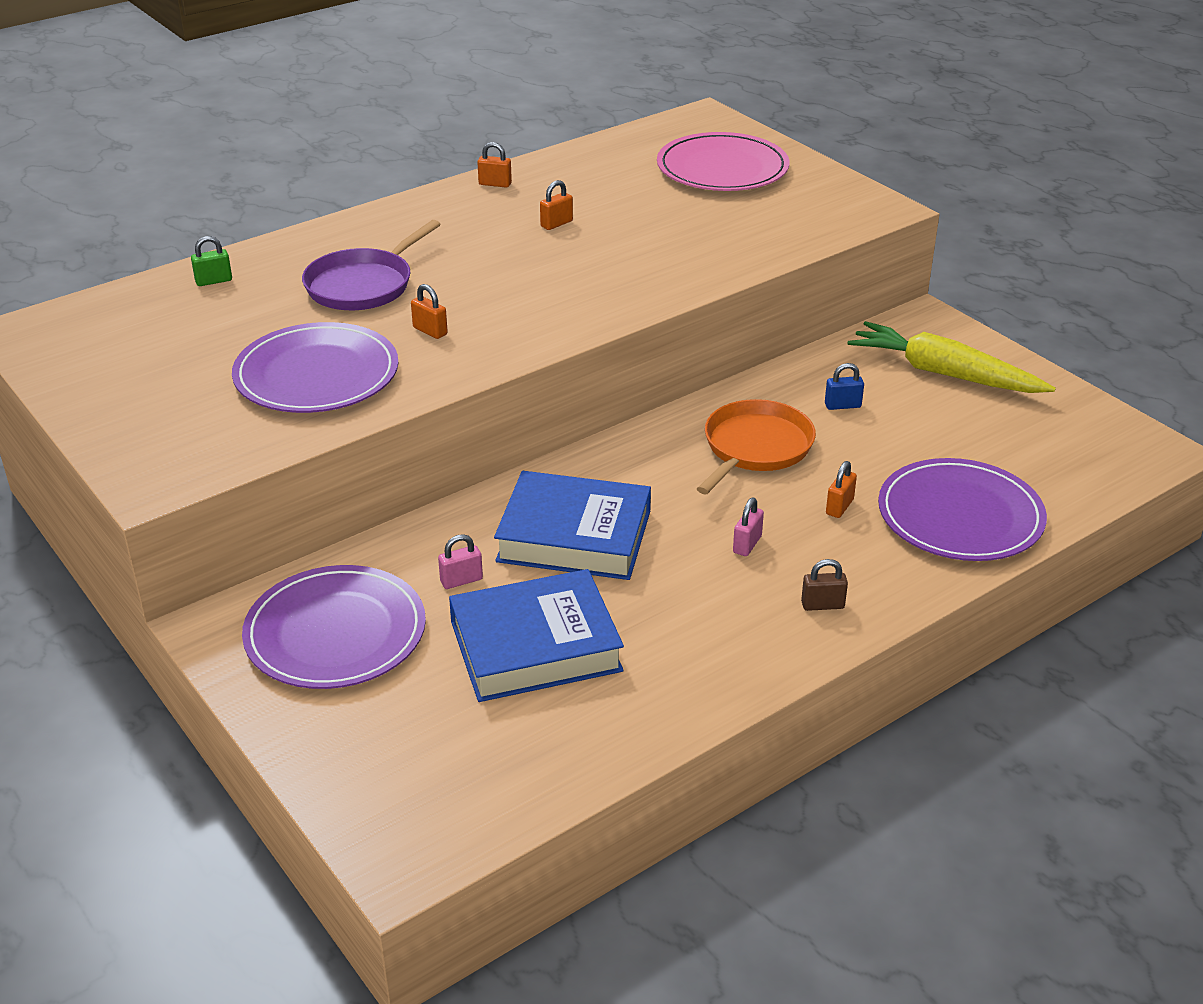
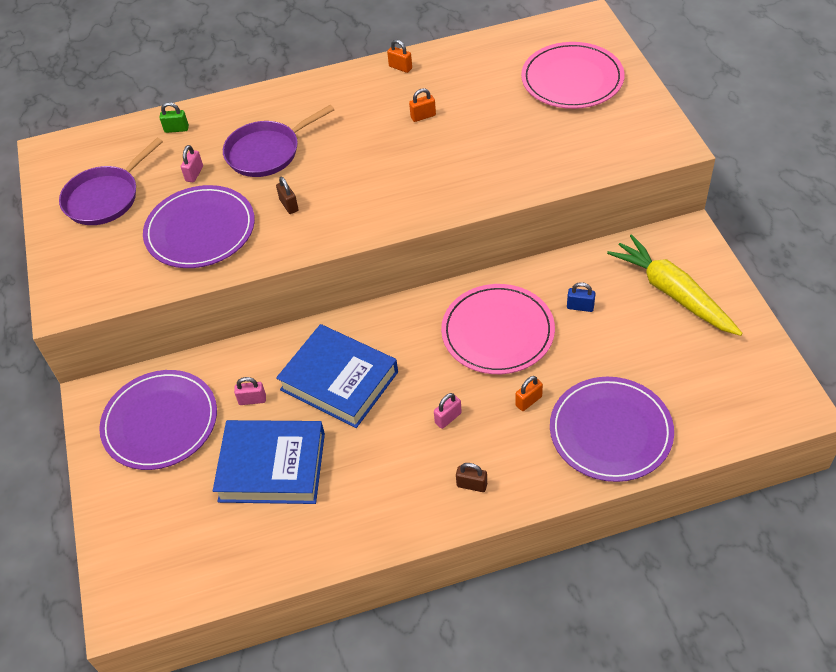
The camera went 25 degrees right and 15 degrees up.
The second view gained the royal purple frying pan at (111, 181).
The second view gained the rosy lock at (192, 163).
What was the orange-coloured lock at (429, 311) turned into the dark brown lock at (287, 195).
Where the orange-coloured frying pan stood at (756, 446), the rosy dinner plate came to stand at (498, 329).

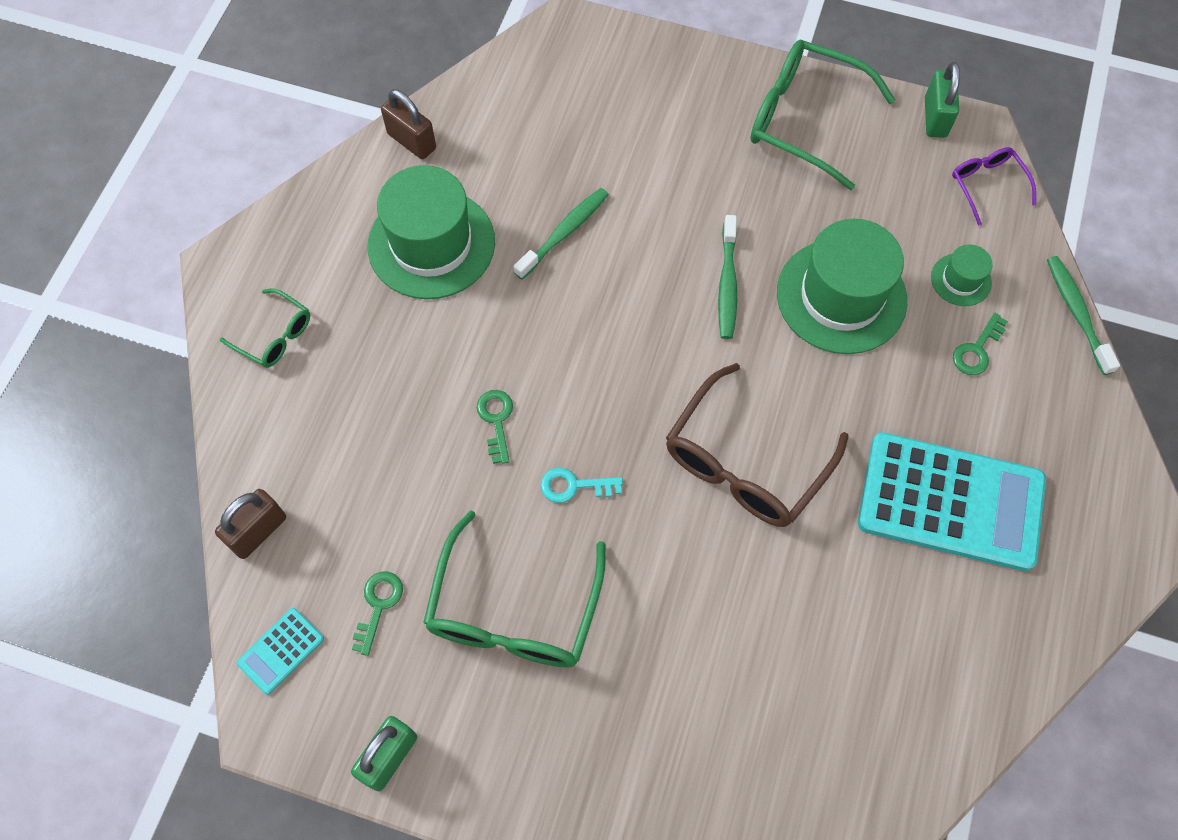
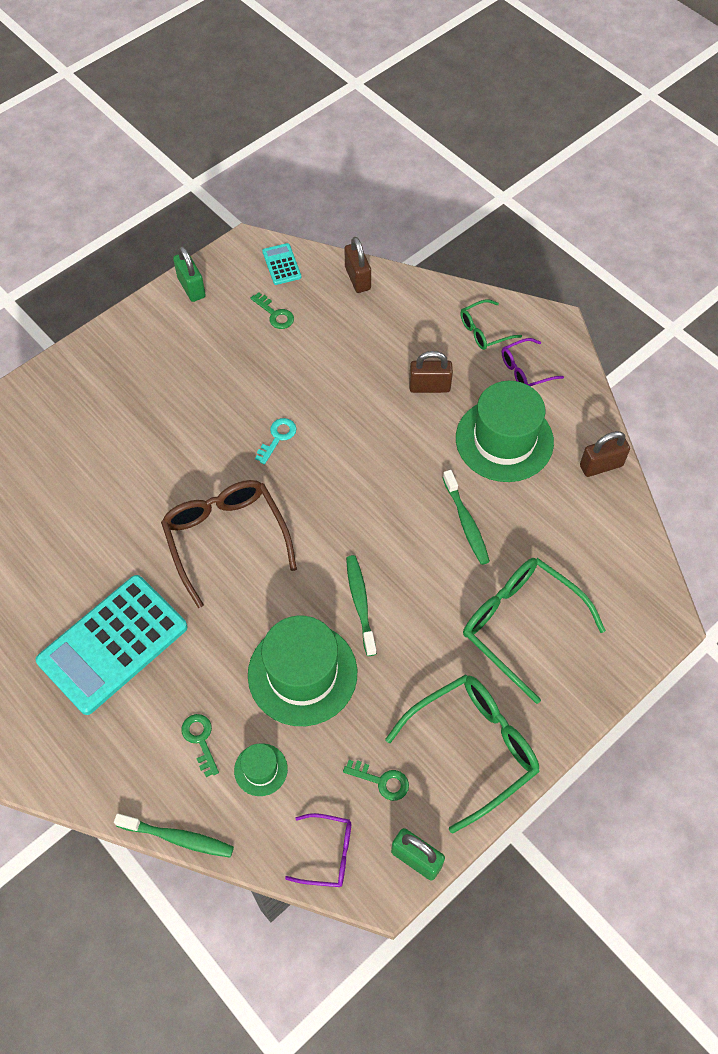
The camera went 120 degrees right and 5 degrees down.
The leaf-green latchkey ended up elsewhere, having gone from (495, 427) to (376, 780).
The leaf-green dental brush at (727, 277) ended up facing another way, 45 degrees clockwise from before.
The second view gained the dark brown lock at (431, 372).
The leaf-green eyeglasses ended up elsewhere, having gone from (514, 589) to (534, 631).
The second view gained the royal purple eyeglasses at (533, 362).

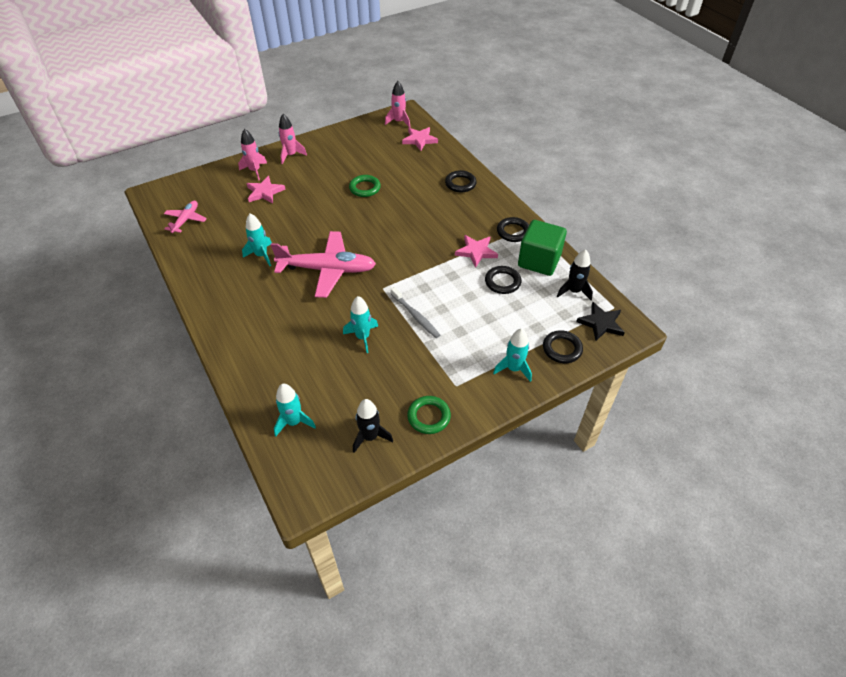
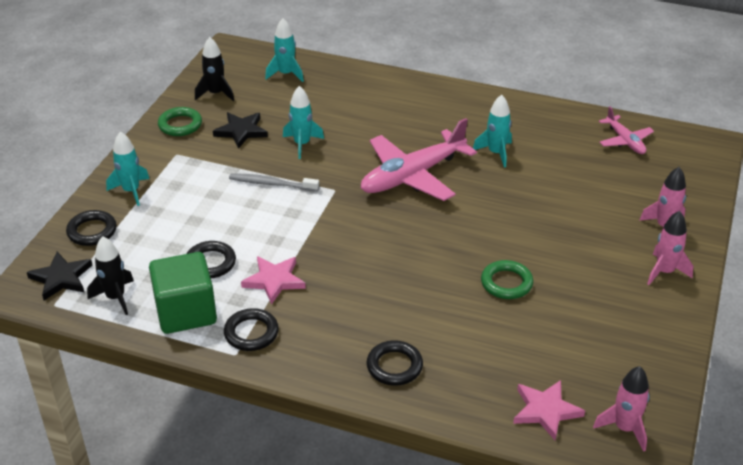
The camera went 140 degrees right and 10 degrees down.
The second view gained the black star shape at (240, 130).
The second view lost the rosy star shape at (266, 189).

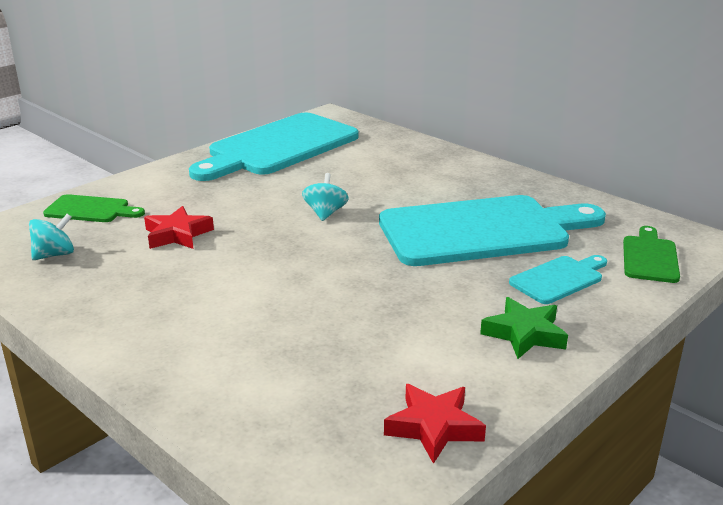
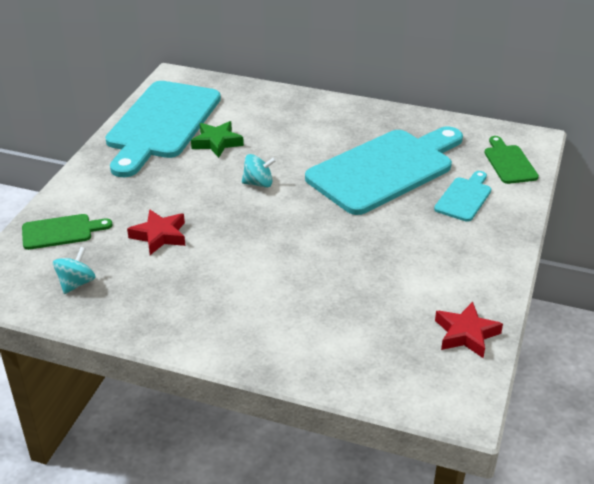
The camera went 25 degrees left and 10 degrees up.
The leaf-green star shape ended up elsewhere, having gone from (524, 328) to (217, 139).
The turquoise whirligig at (325, 197) ended up facing another way, 105 degrees clockwise from before.

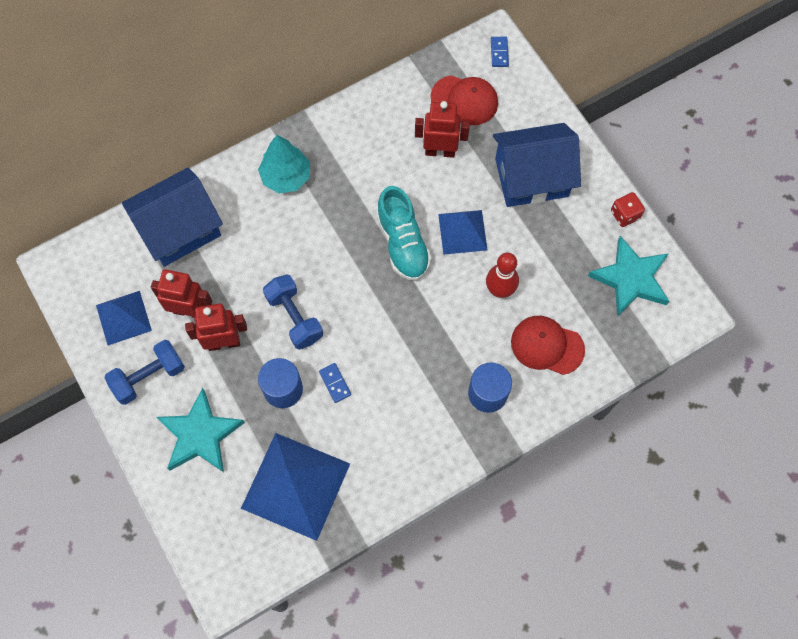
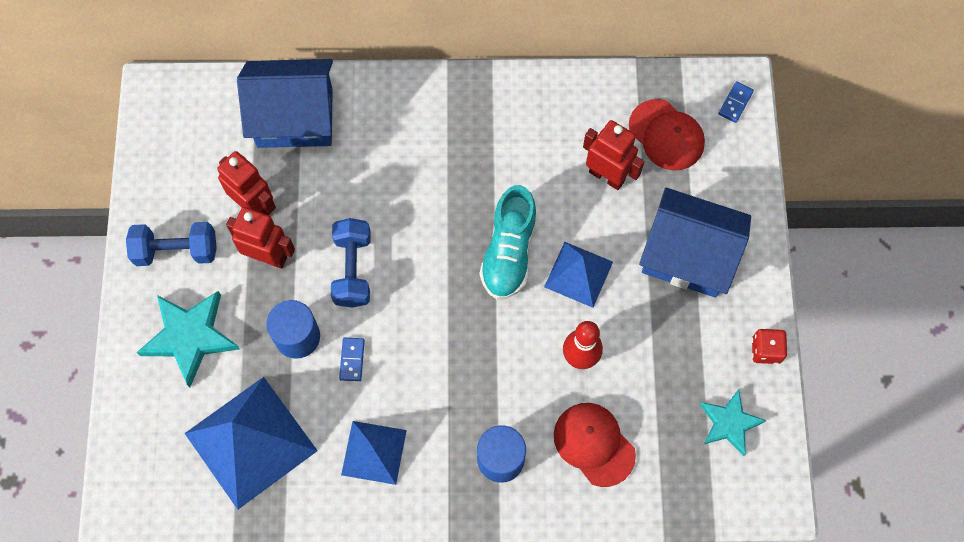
The camera went 30 degrees right and 0 degrees up.
The cobalt pyramid shape ended up elsewhere, having gone from (124, 318) to (374, 453).
The size of the turquoise star shape at (628, 276) changed by a factor of 0.65.
The second view lost the turquoise fir tree at (284, 164).

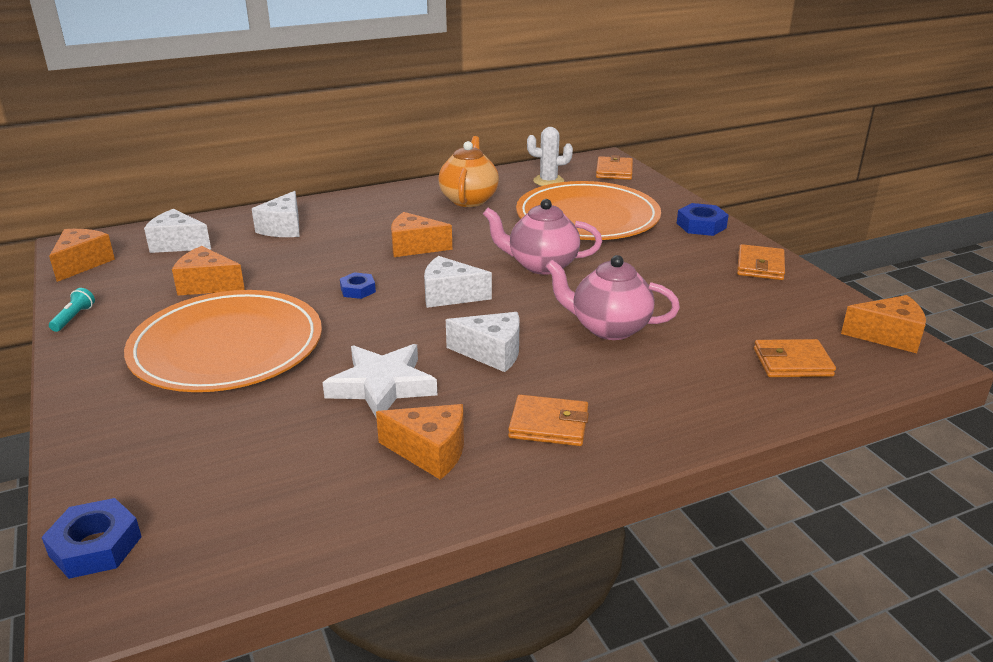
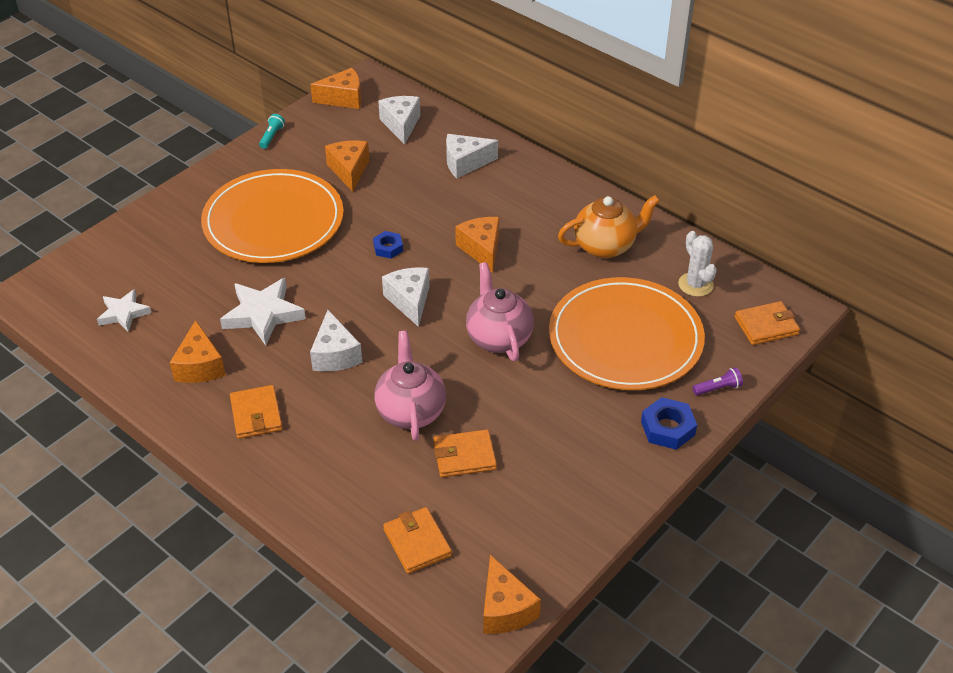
The camera went 65 degrees right and 15 degrees up.
The second view gained the pure white star shape at (124, 310).
The turquoise flashlight at (72, 310) ended up facing another way, 60 degrees counterclockwise from before.
The orange-coloured wallet ended up elsewhere, having gone from (761, 262) to (465, 453).
The second view gained the royal purple flashlight at (718, 381).
The second view lost the cobalt hexagon nut at (92, 538).

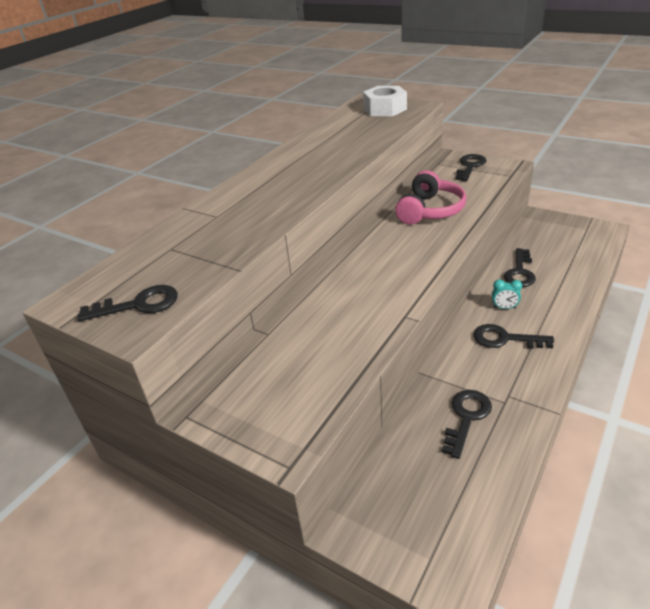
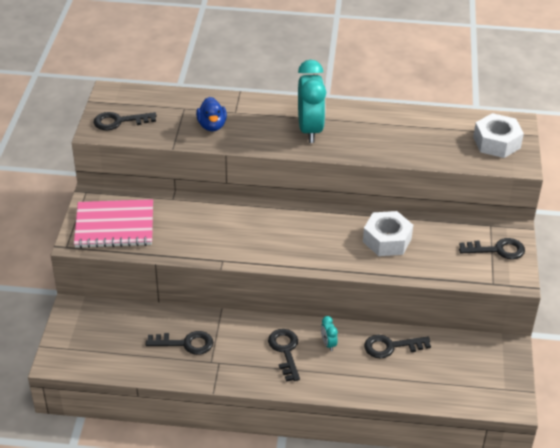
The camera went 60 degrees right and 5 degrees up.
The second view gained the rosy exercise book at (113, 223).
The black latchkey at (127, 303) ended up facing another way, 120 degrees clockwise from before.
The second view gained the cobalt toy duck at (211, 114).
The second view gained the turquoise clock at (312, 101).
Where the rosy headset stood at (431, 197), the pure white hexagon nut came to stand at (388, 233).

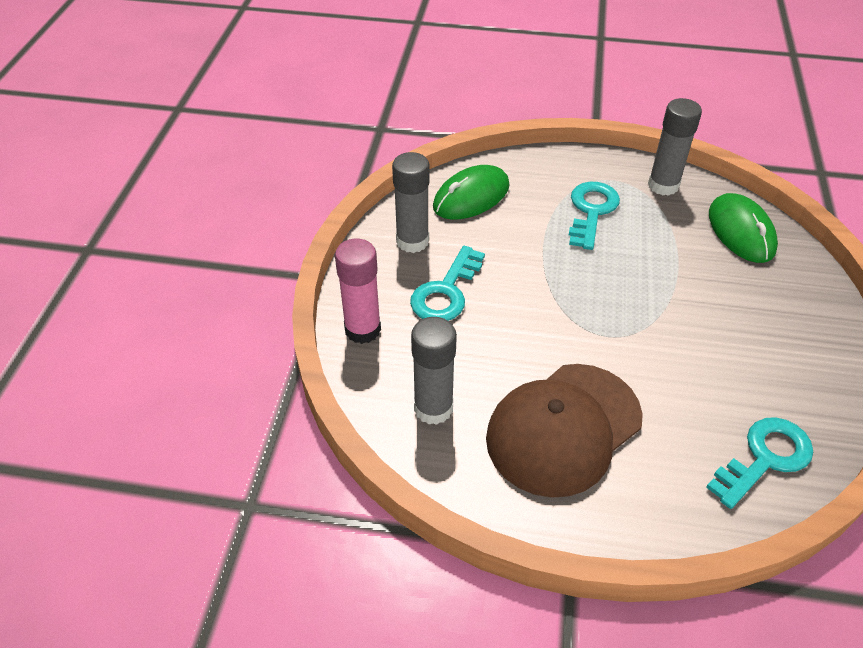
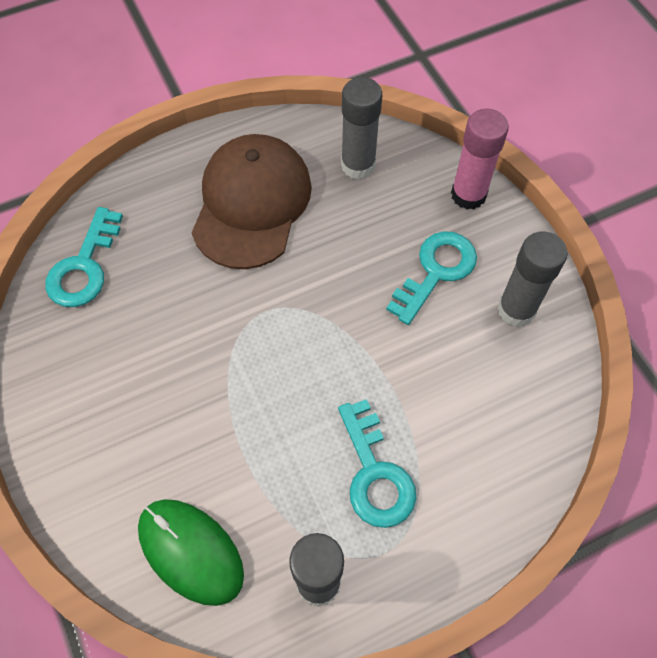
The camera went 145 degrees right and 15 degrees up.
The turquoise latchkey at (447, 283) ended up facing another way, 45 degrees clockwise from before.
The second view lost the leaf-green PC mouse at (471, 192).

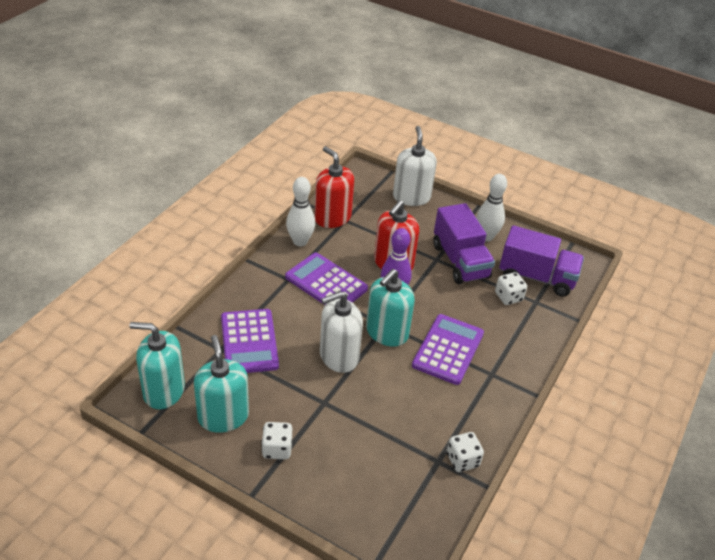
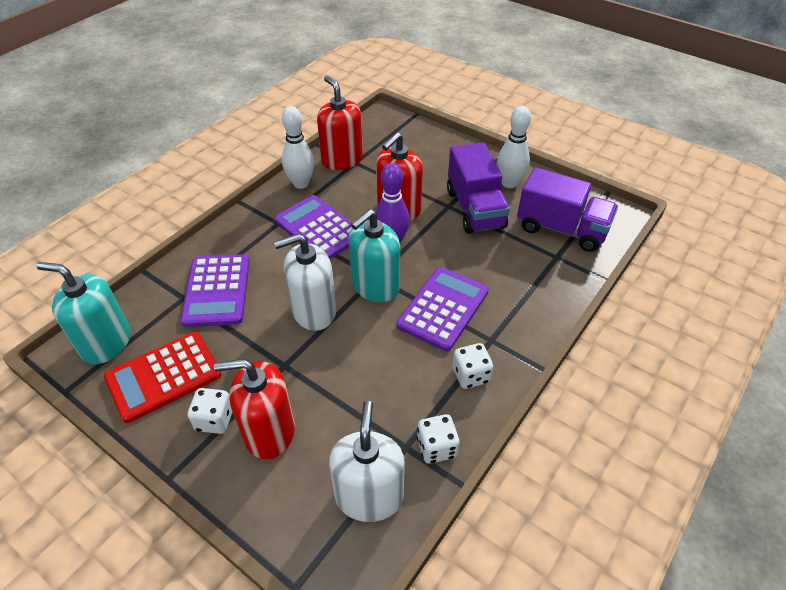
The camera went 10 degrees right and 5 degrees up.
Where the turquoise soap dispenser stood at (221, 384), the crimson adding machine came to stand at (163, 377).
The second view gained the crimson soap dispenser at (254, 409).
The pure white soap dispenser ended up elsewhere, having gone from (415, 166) to (367, 461).
The pure white game die ended up elsewhere, having gone from (511, 288) to (472, 366).

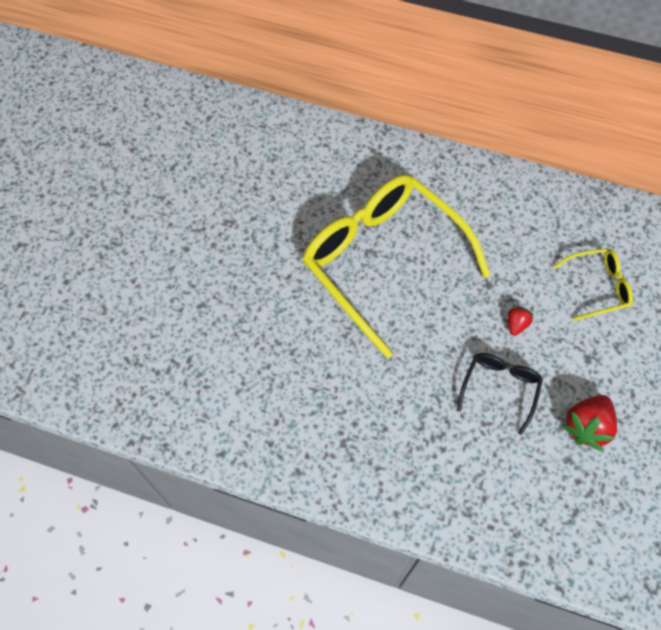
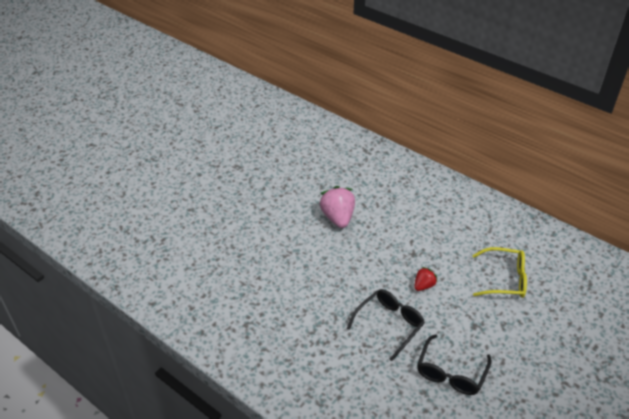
The camera went 20 degrees right and 20 degrees down.
Where the bright yellow eyeglasses stood at (396, 266), the rosy berry came to stand at (337, 207).
Where the crimson berry stood at (589, 423), the black eyeglasses came to stand at (454, 364).

